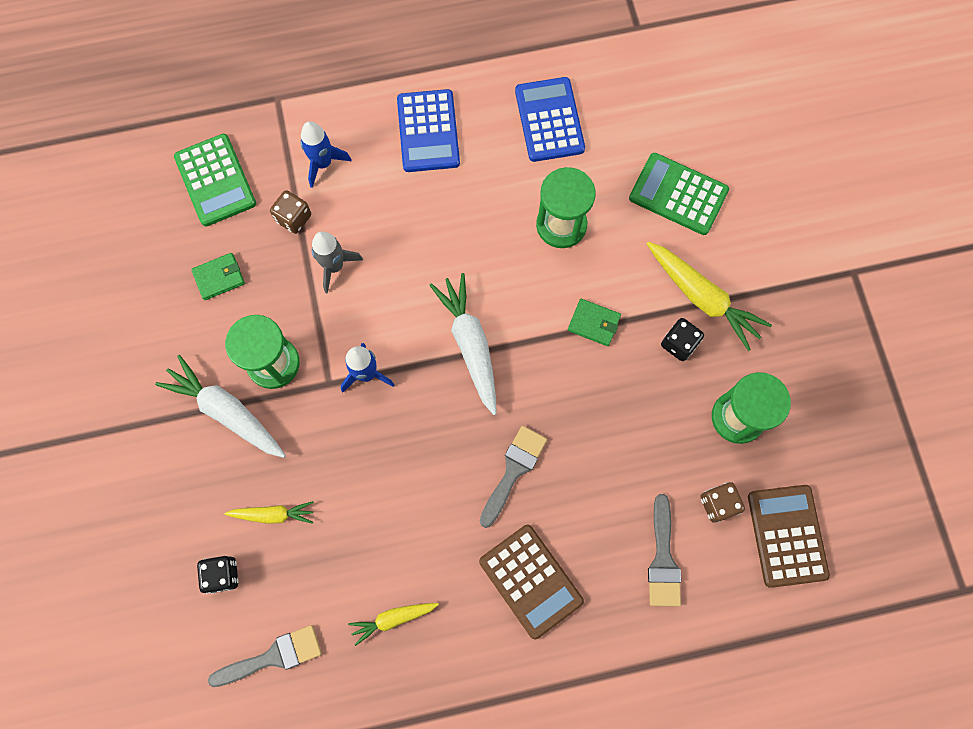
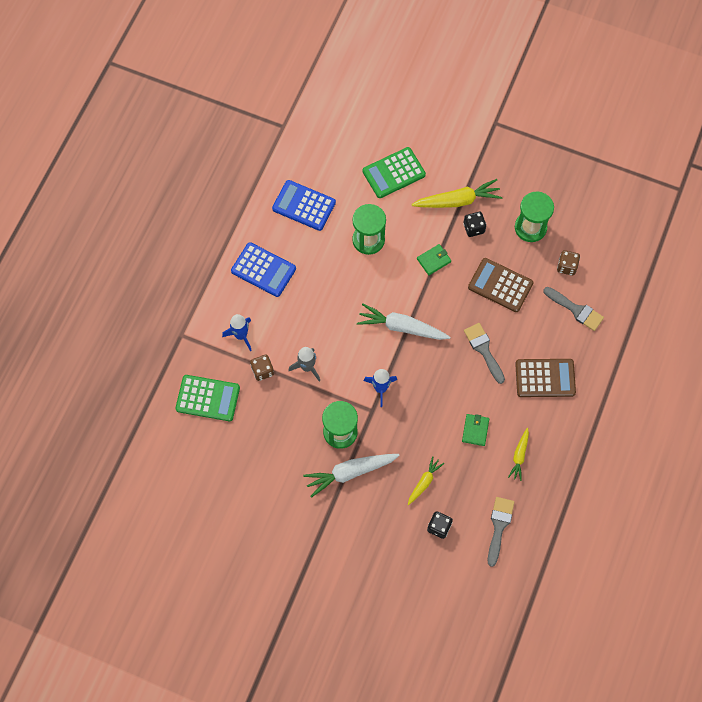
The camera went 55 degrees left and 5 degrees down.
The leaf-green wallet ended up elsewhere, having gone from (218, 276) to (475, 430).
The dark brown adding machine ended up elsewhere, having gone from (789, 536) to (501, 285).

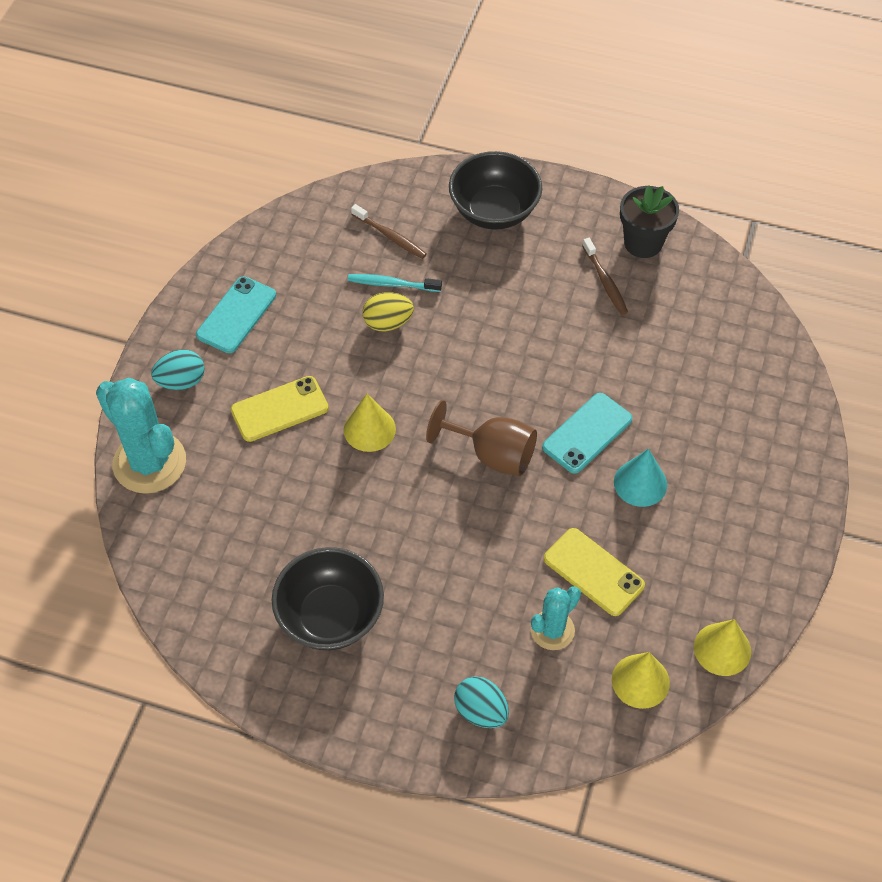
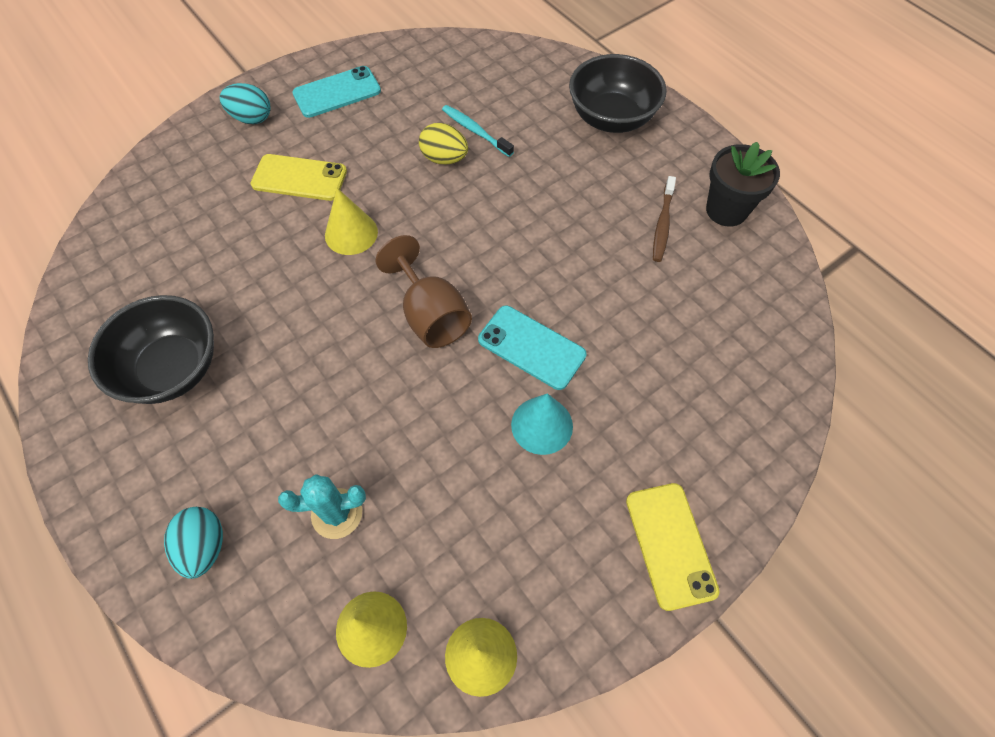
The camera went 35 degrees right and 5 degrees up.
The turquoise phone at (587, 433) ended up facing another way, 45 degrees clockwise from before.
The bright yellow phone ended up elsewhere, having gone from (594, 572) to (673, 547).
The second view lost the turquoise prickly plant at (141, 436).
The second view lost the dark brown dental brush at (389, 231).

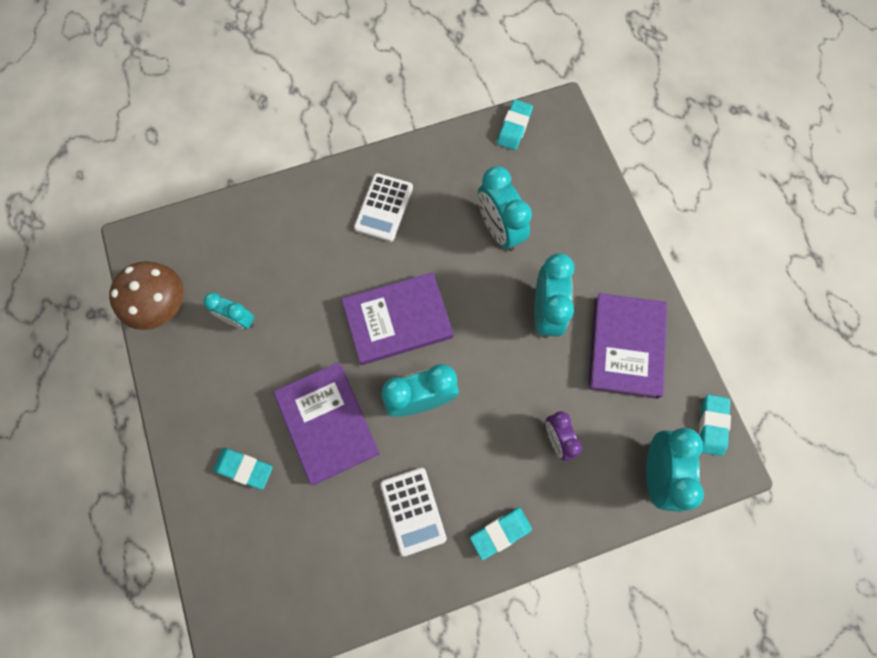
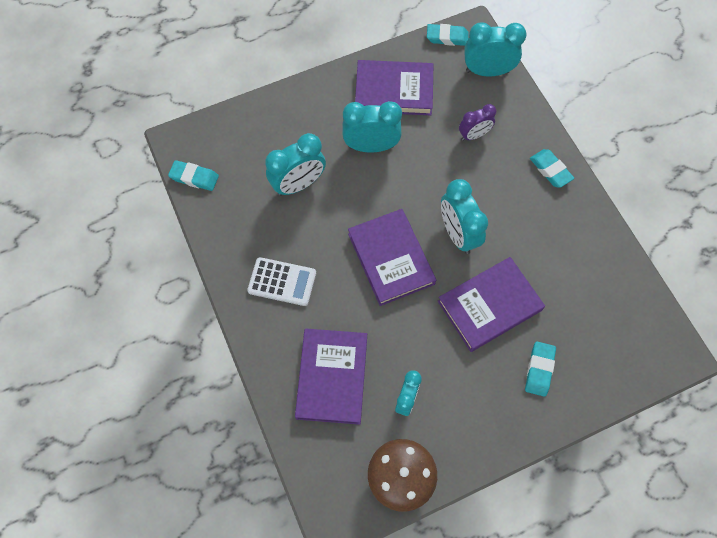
The camera went 95 degrees left and 5 degrees down.
The second view gained the royal purple hardback at (331, 377).
The second view lost the pure white adding machine at (413, 512).

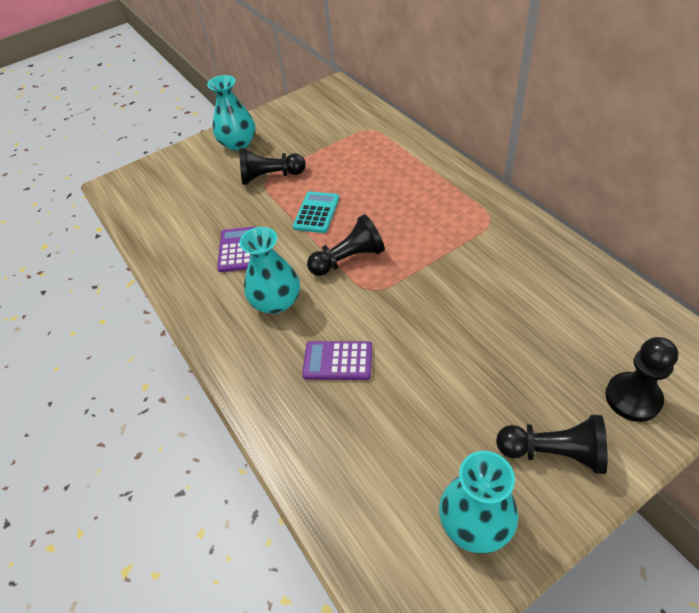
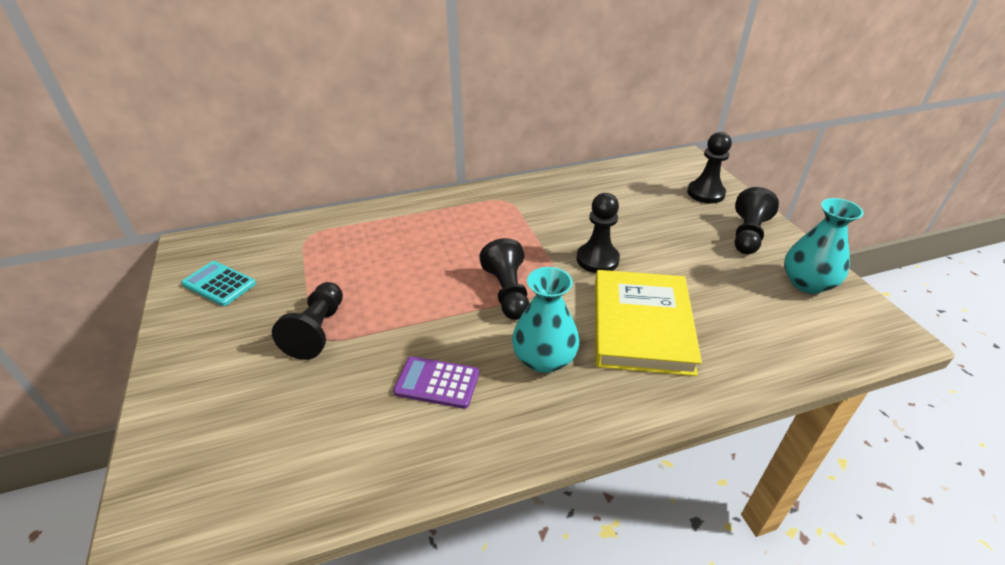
The camera went 80 degrees left and 10 degrees down.
The turquoise adding machine ended up elsewhere, having gone from (316, 212) to (218, 283).
The second view gained the black pawn at (598, 233).
Where the royal purple adding machine stood at (337, 360), the bright yellow hardback came to stand at (648, 323).
The second view lost the turquoise vase at (231, 113).

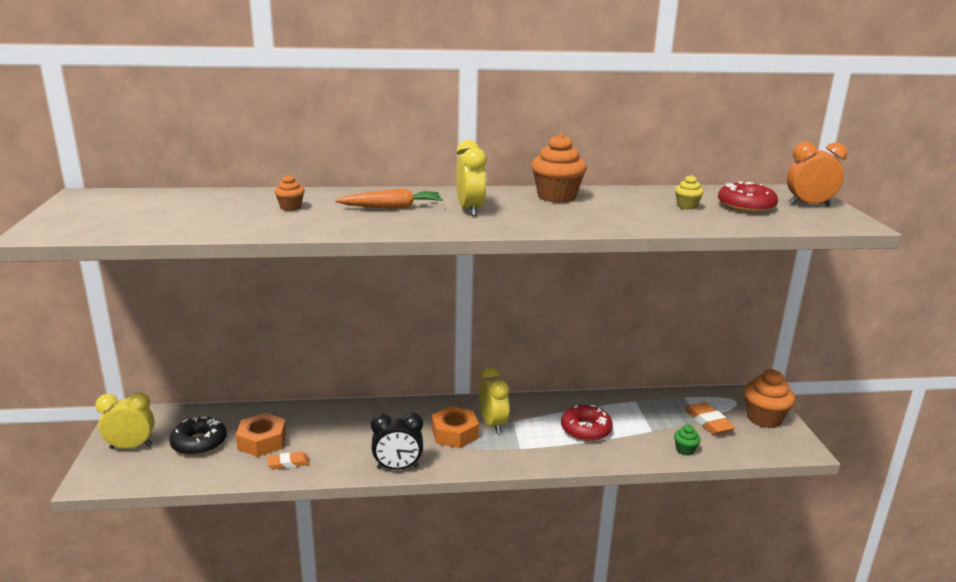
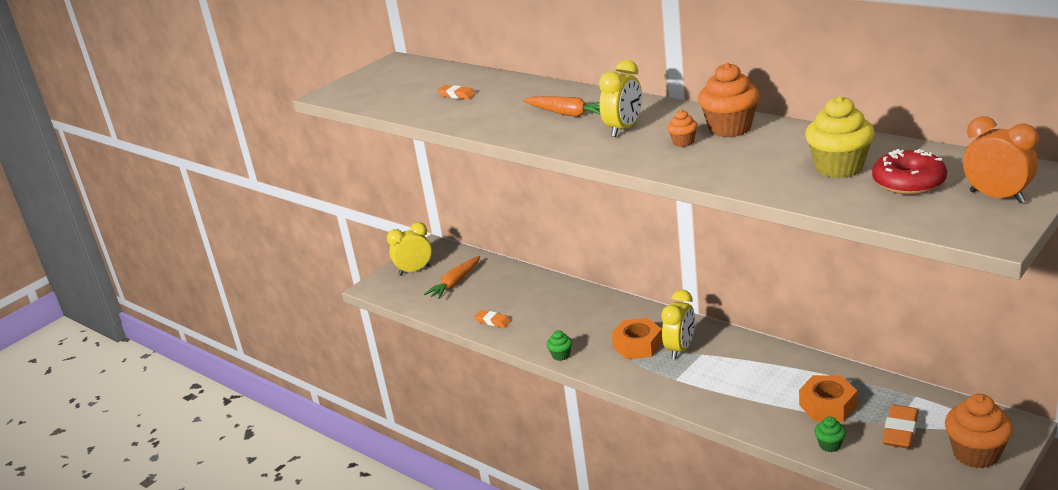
The camera went 50 degrees right and 5 degrees up.
The bright yellow clock at (125, 420) ended up facing another way, 60 degrees counterclockwise from before.
Where the black doughnut stood at (198, 436), the orange-coloured root vegetable came to stand at (452, 277).
The second view gained the orange-coloured gum eraser at (456, 92).
Where the black clock stood at (397, 440), the leaf-green muffin came to stand at (559, 345).
The orange-coloured muffin ended up elsewhere, having gone from (289, 192) to (682, 128).
The orange-coloured hexagon nut ended up elsewhere, having gone from (261, 435) to (828, 398).
The size of the bright yellow muffin at (689, 192) changed by a factor of 2.00.
The second view lost the crimson doughnut at (587, 423).

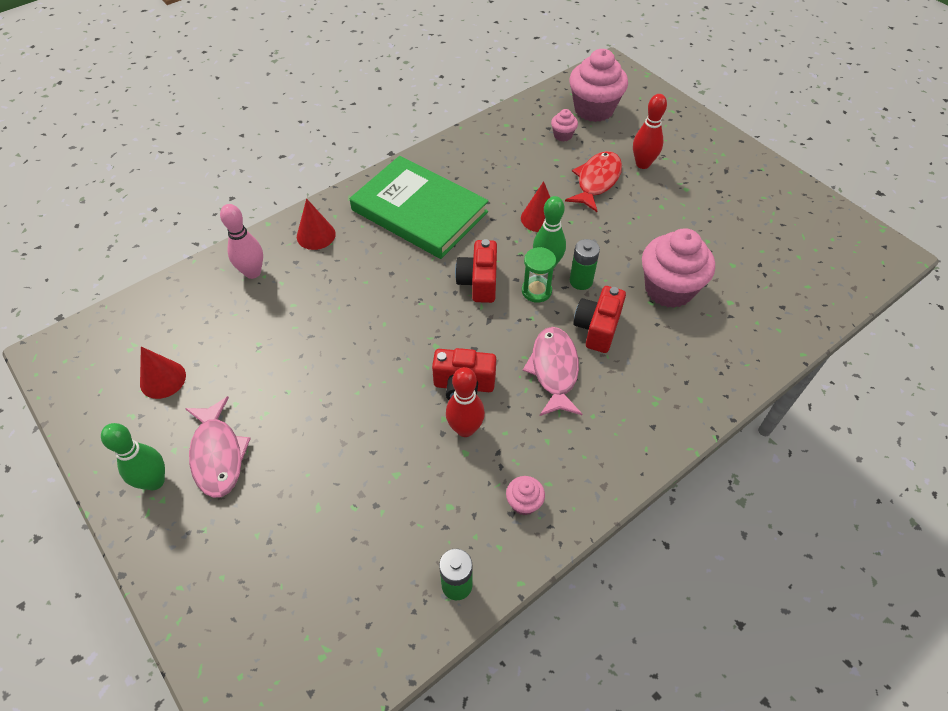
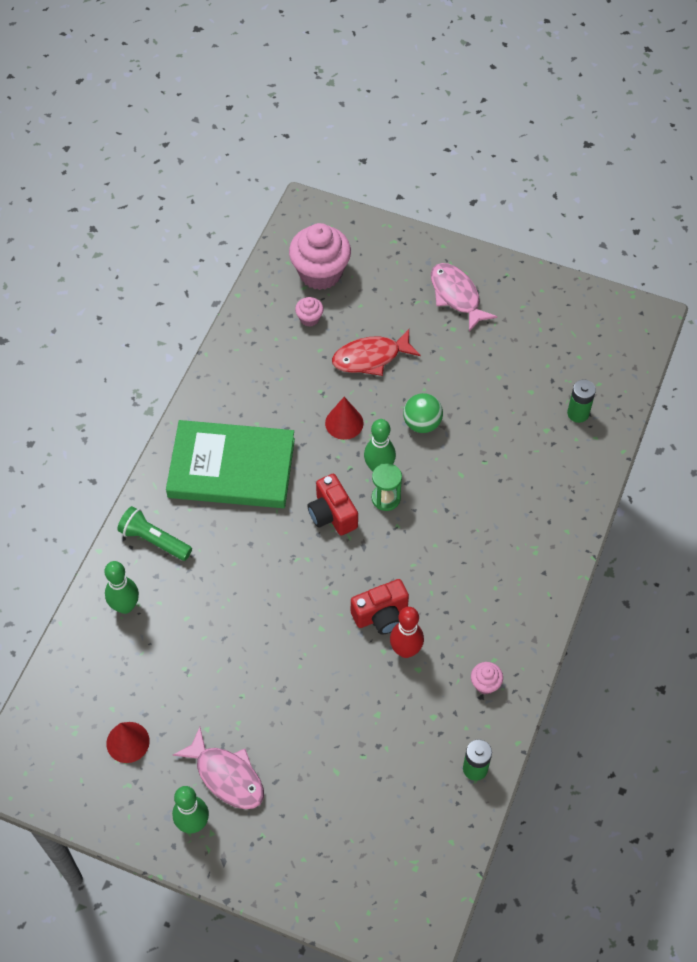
The camera went 30 degrees left and 5 degrees up.
What was the rosy bowling pin at (241, 241) turned into the leaf-green bowling pin at (121, 587).
Where the crimson solid cone stood at (316, 224), the leaf-green flashlight came to stand at (154, 533).
The crimson fish at (593, 181) ended up facing another way, 105 degrees counterclockwise from before.
The second view gained the leaf-green sphere at (423, 413).
The rosy fish ended up elsewhere, having gone from (552, 371) to (464, 297).
The leaf-green AA battery ended up elsewhere, having gone from (585, 264) to (581, 401).
The second view lost the crimson photo camera at (599, 319).
The second view lost the crimson bowling pin at (650, 131).
The second view lost the rosy muffin at (678, 268).

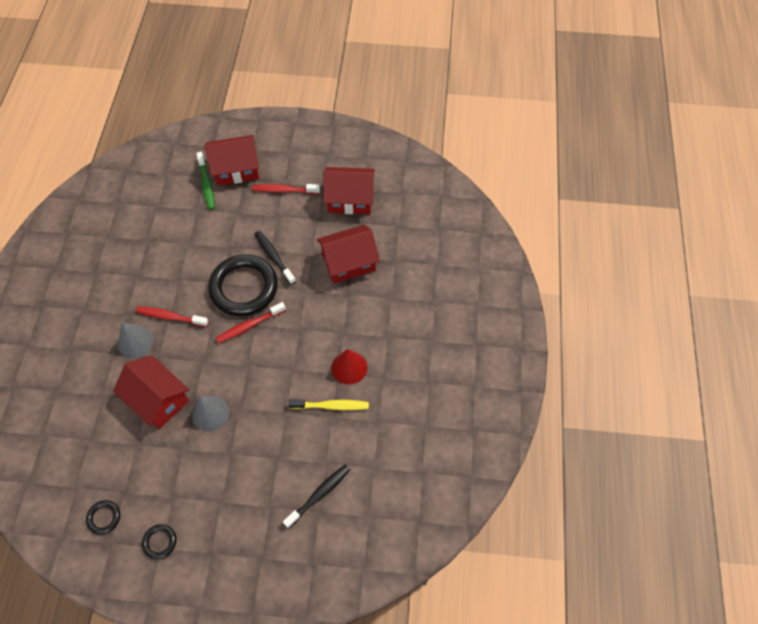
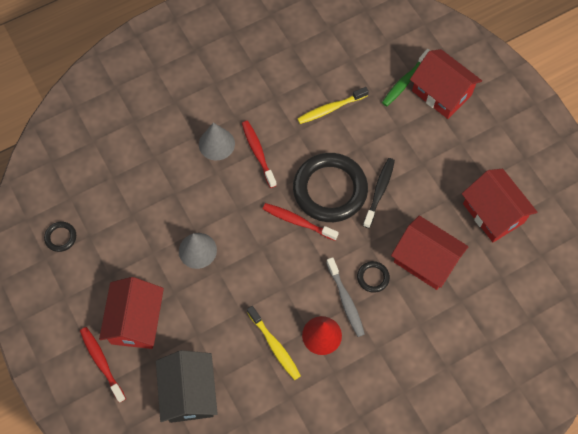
The camera went 55 degrees right and 5 degrees up.
The crimson dental brush ended up elsewhere, having gone from (286, 189) to (103, 365).
The crimson house ended up elsewhere, having gone from (151, 392) to (131, 313).
Where the black dental brush stood at (316, 496), the black house came to stand at (187, 386).
The second view gained the bright yellow dental brush at (333, 105).
The second view gained the gray dental brush at (345, 297).
The black torus ended up elsewhere, having gone from (159, 542) to (373, 277).

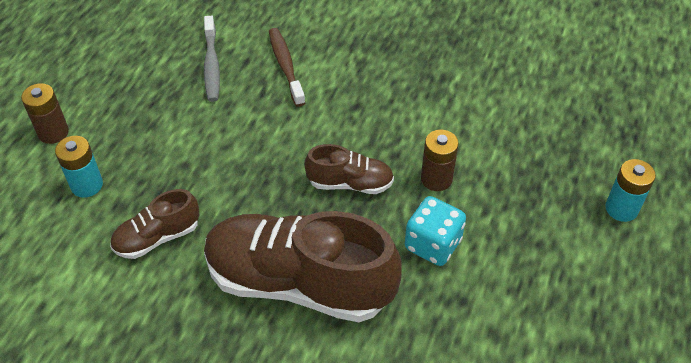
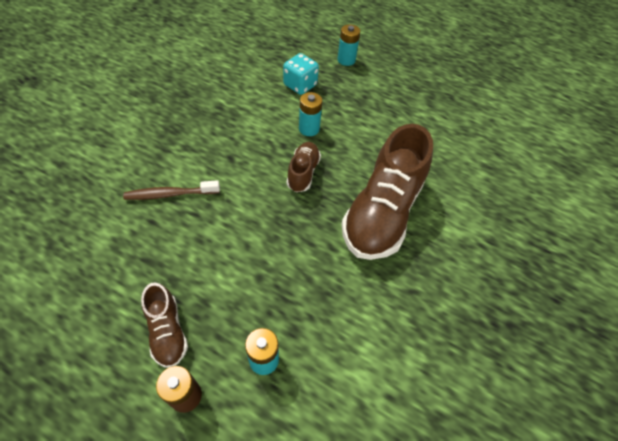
The camera went 85 degrees left and 5 degrees up.
The dark brown shoe ended up elsewhere, having gone from (155, 224) to (164, 325).
The turquoise game die ended up elsewhere, having gone from (435, 231) to (301, 74).
What was the dark brown AA battery at (440, 160) turned into the turquoise AA battery at (310, 114).
The second view lost the gray dental brush at (212, 59).

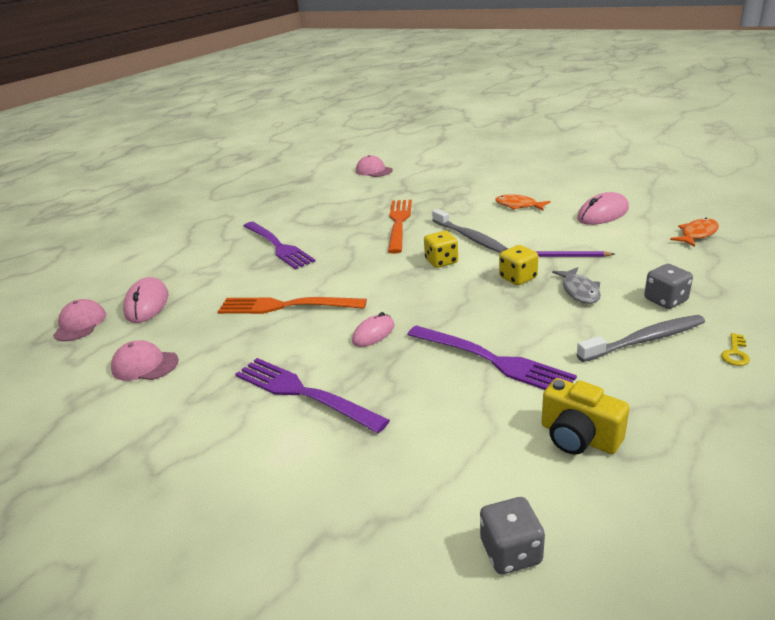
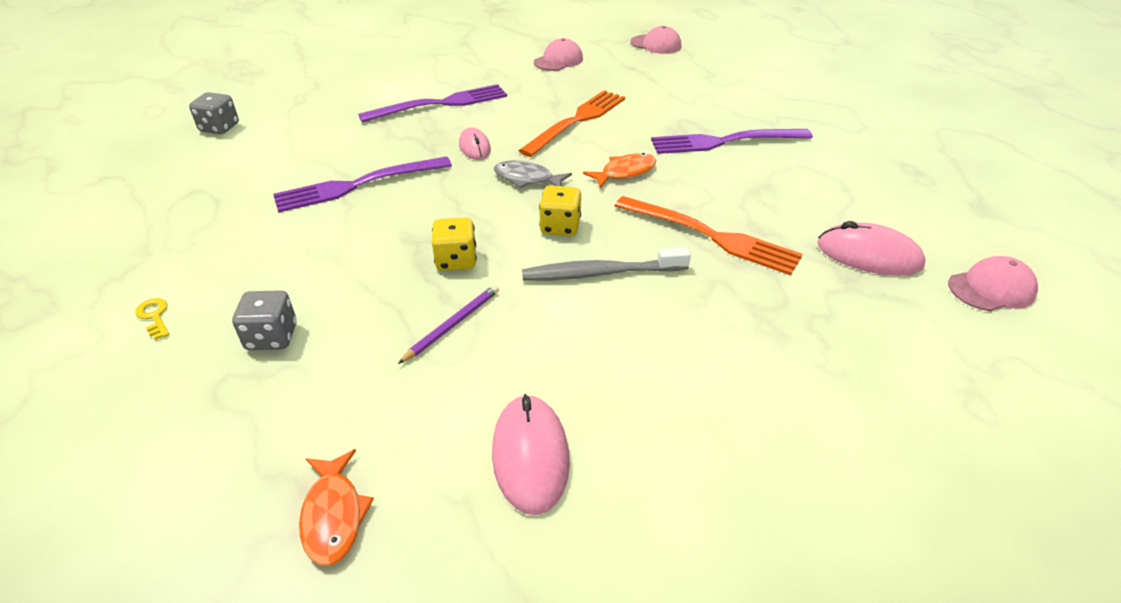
The camera went 115 degrees right and 10 degrees up.
The gray fish ended up elsewhere, having gone from (576, 285) to (533, 174).
The orange-coloured fish ended up elsewhere, having gone from (522, 202) to (619, 170).
The rosy PC mouse ended up elsewhere, having gone from (145, 300) to (872, 248).
The second view lost the bright yellow photo camera at (586, 416).
The second view lost the gray dental brush at (641, 338).

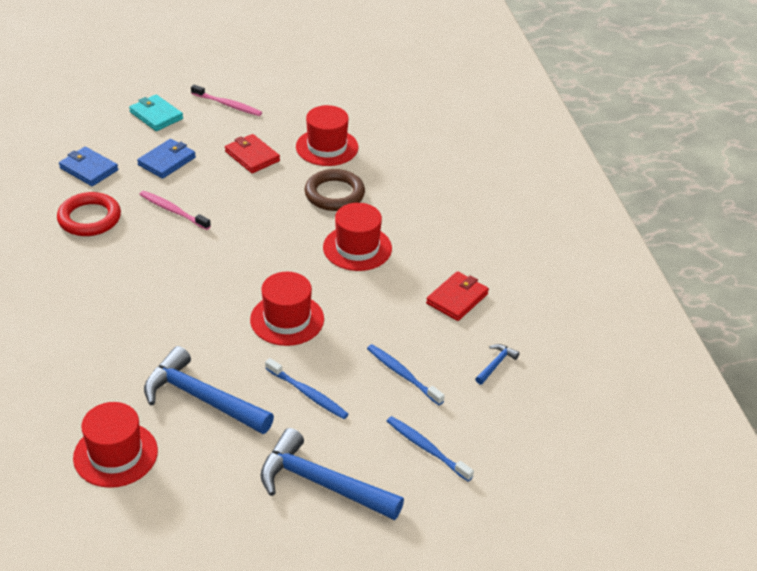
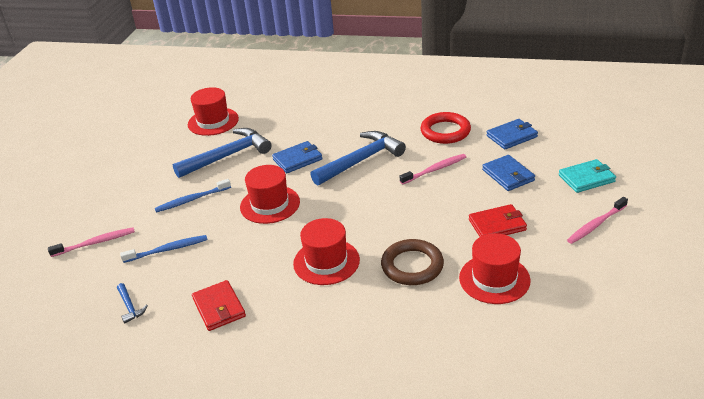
The camera went 120 degrees right and 5 degrees down.
What was the cobalt dental brush at (430, 449) turned into the rosy dental brush at (91, 242).
The second view gained the cobalt wallet at (297, 157).
The cobalt claw hammer ended up elsewhere, having gone from (332, 474) to (358, 158).

